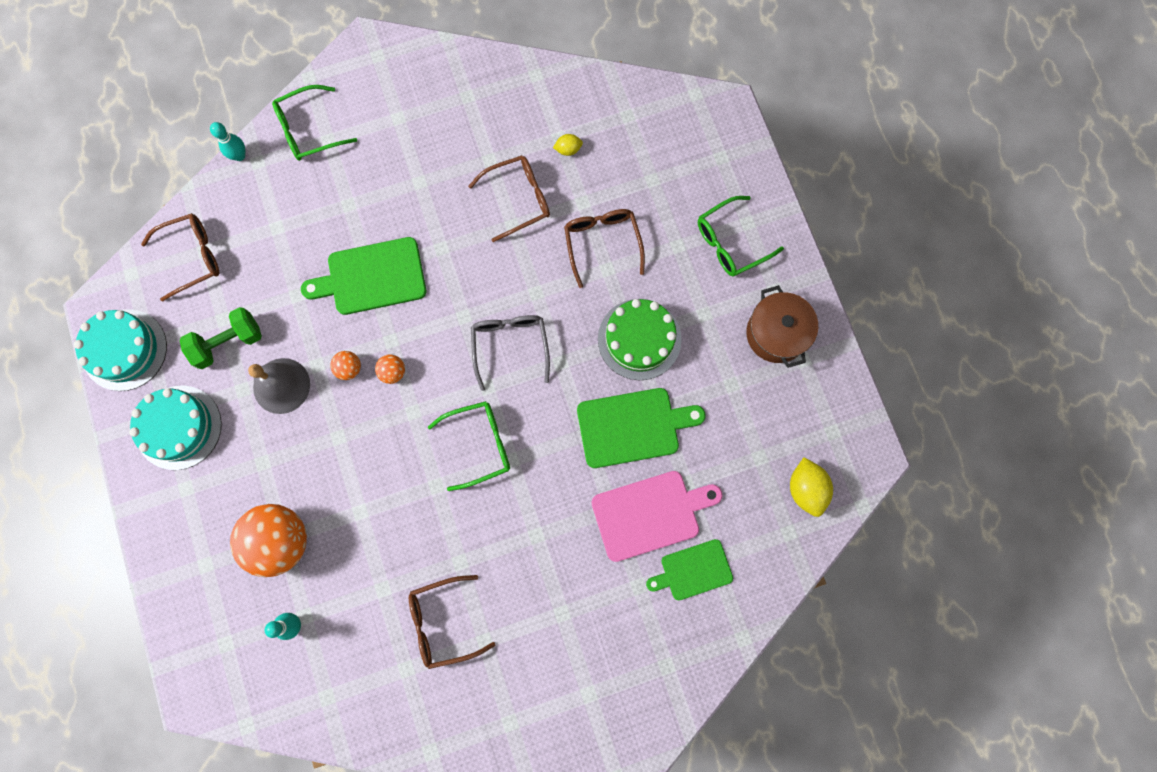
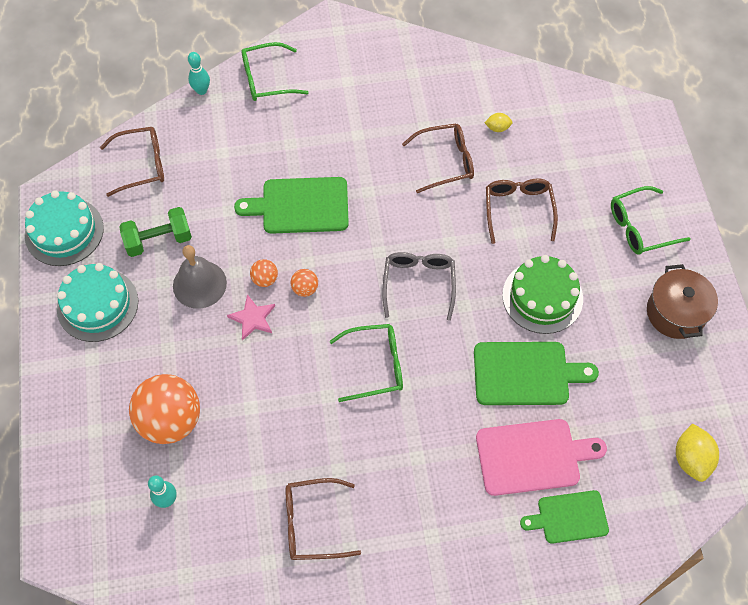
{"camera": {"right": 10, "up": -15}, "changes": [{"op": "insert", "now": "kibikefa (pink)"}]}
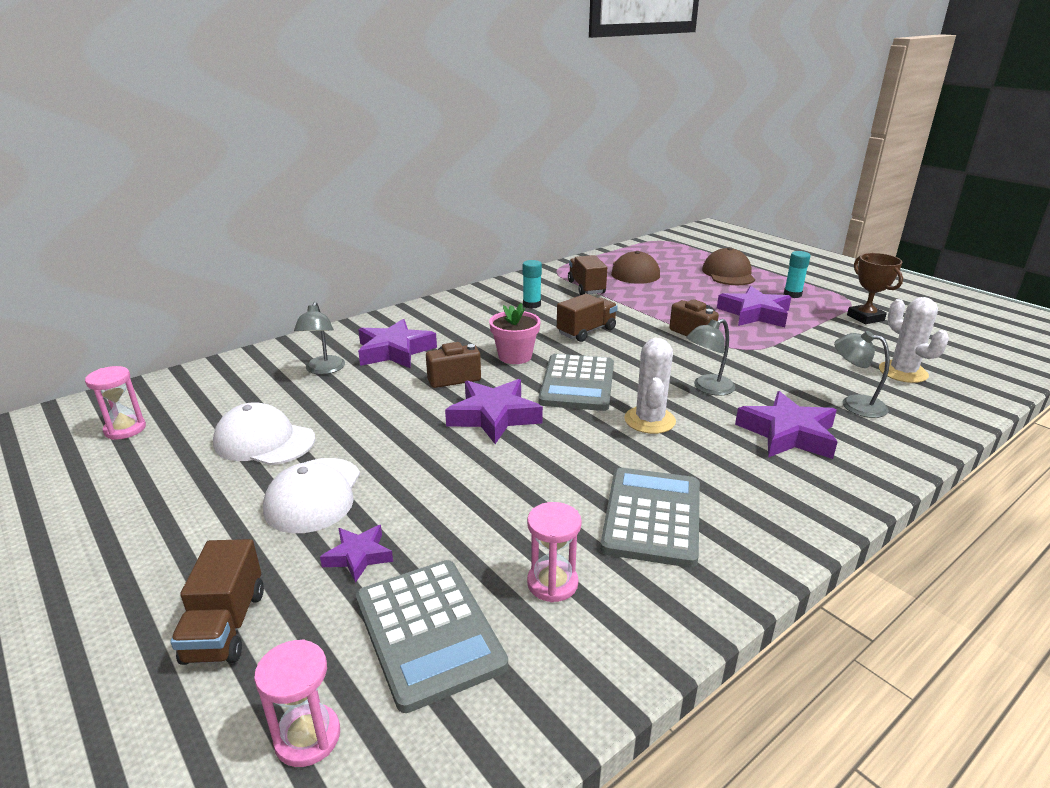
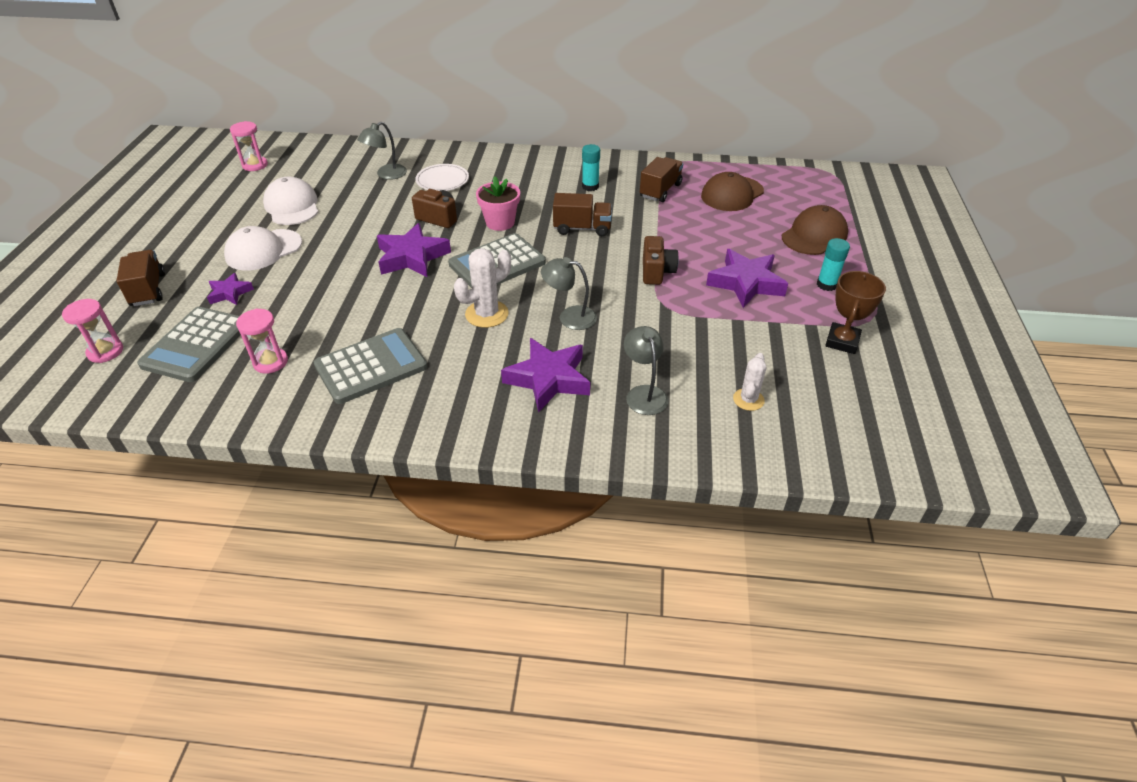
{"camera": {"right": 45, "up": 15}, "changes": [{"op": "rotate", "was": "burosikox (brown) (1st from left)", "clockwise": 120}, {"op": "replace", "was": "kibikefa (purple) (2nd from left)", "now": "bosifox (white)"}, {"op": "resize", "was": "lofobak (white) (2nd from left)", "ratio": 0.64}]}
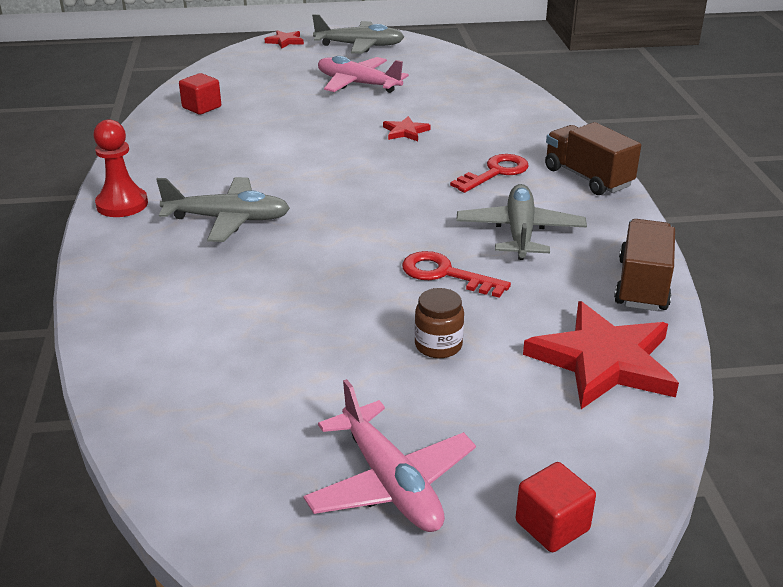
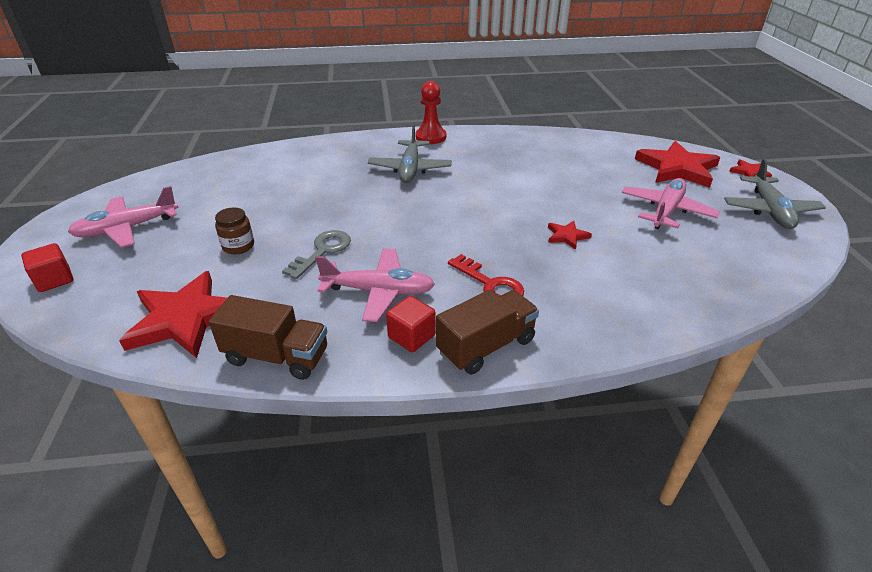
{"camera": {"right": 90, "up": 5}, "changes": [{"op": "move", "was": "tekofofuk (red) (1st from left in the first image)", "now": "tekofofuk (red) (2nd from left)"}, {"op": "recolor", "was": "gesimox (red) (1st from left)", "now": "gesimox (grey)"}, {"op": "recolor", "was": "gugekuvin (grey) (3rd from left)", "now": "gugekuvin (pink) (2nd from left)"}, {"op": "insert", "now": "kibikefa (red) (3rd from left)"}]}
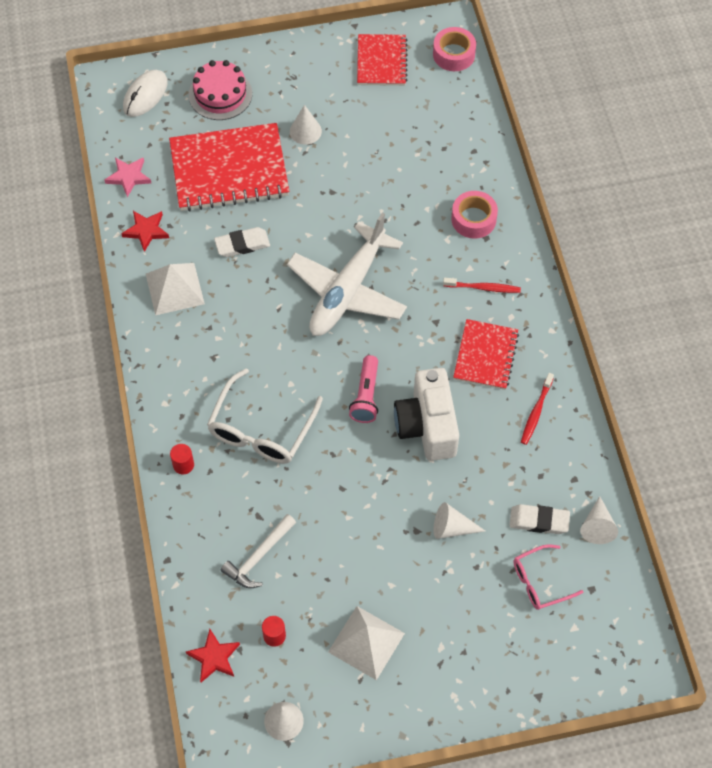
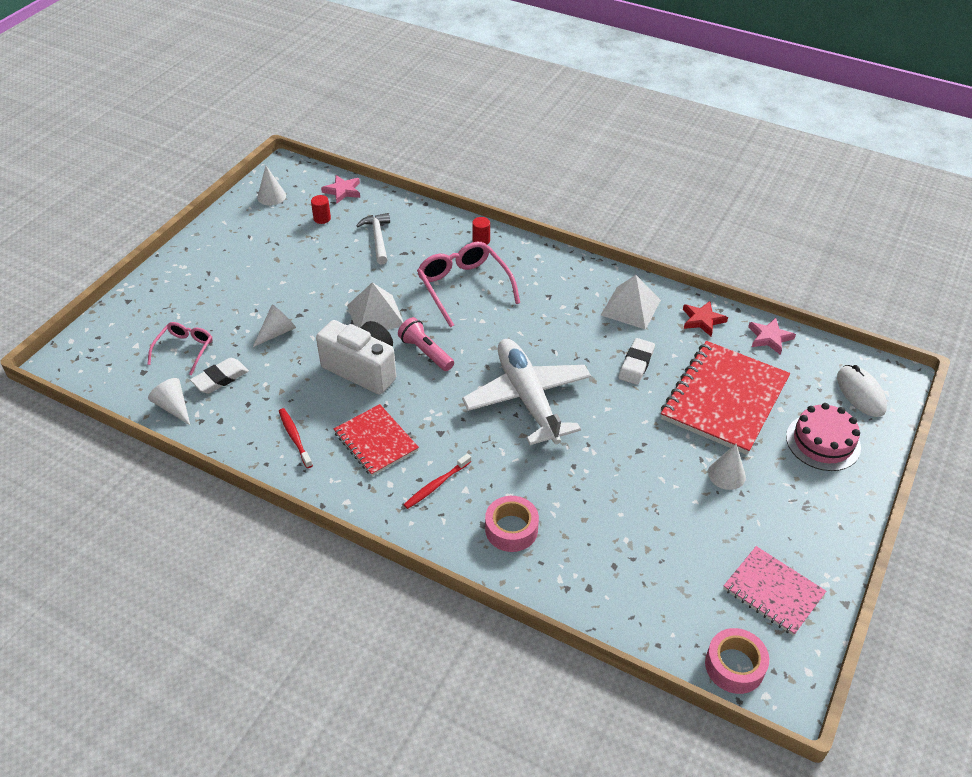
{"camera": {"right": 130, "up": -15}, "changes": [{"op": "recolor", "was": "kibikefa (red) (2nd from left)", "now": "kibikefa (pink) (1st from left)"}, {"op": "recolor", "was": "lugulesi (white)", "now": "lugulesi (pink) (2nd from left)"}, {"op": "move", "was": "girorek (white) (2nd from left in the first image)", "now": "girorek (white) (1st from left)"}, {"op": "recolor", "was": "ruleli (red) (2nd from left)", "now": "ruleli (pink)"}]}
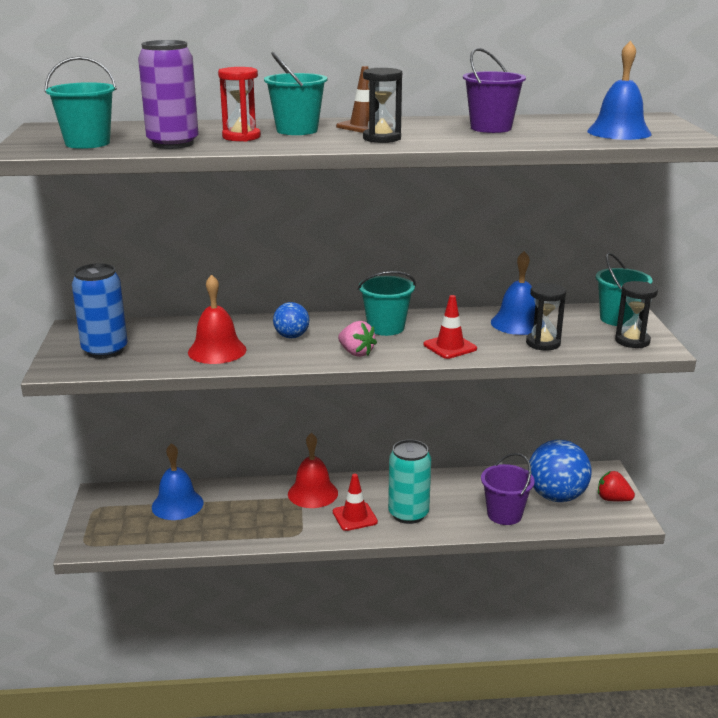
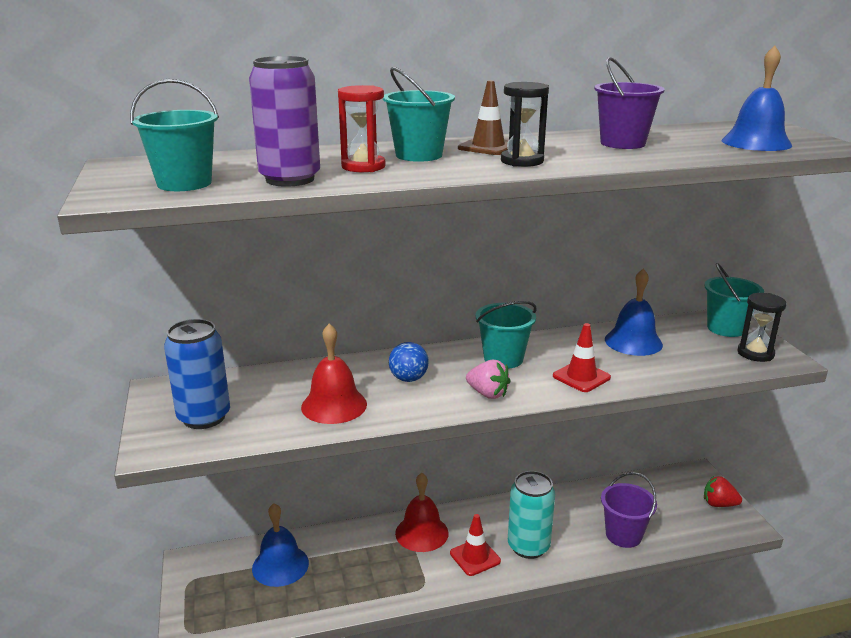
{"camera": {"right": -10, "up": 0}, "changes": [{"op": "delete", "was": "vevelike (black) (2nd from left)"}, {"op": "delete", "was": "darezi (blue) (2nd from left)"}]}
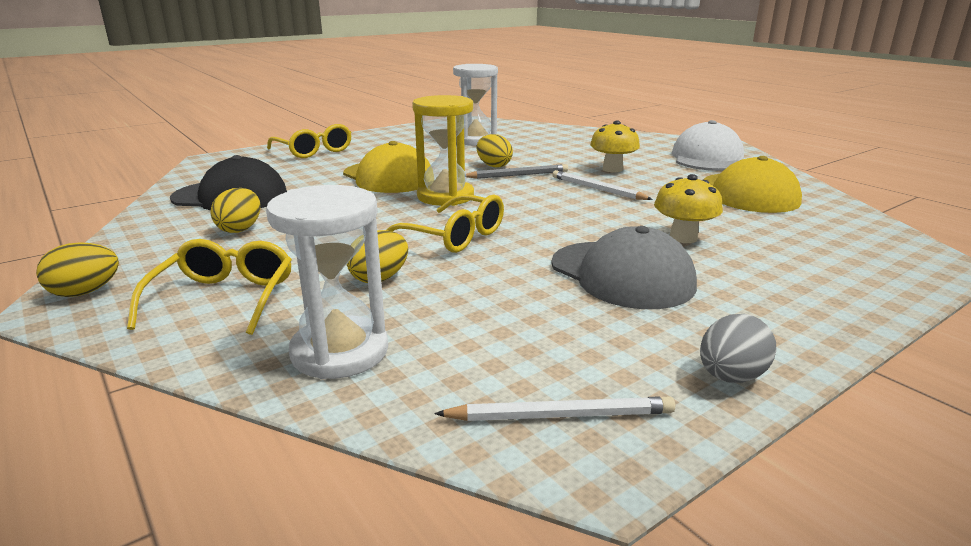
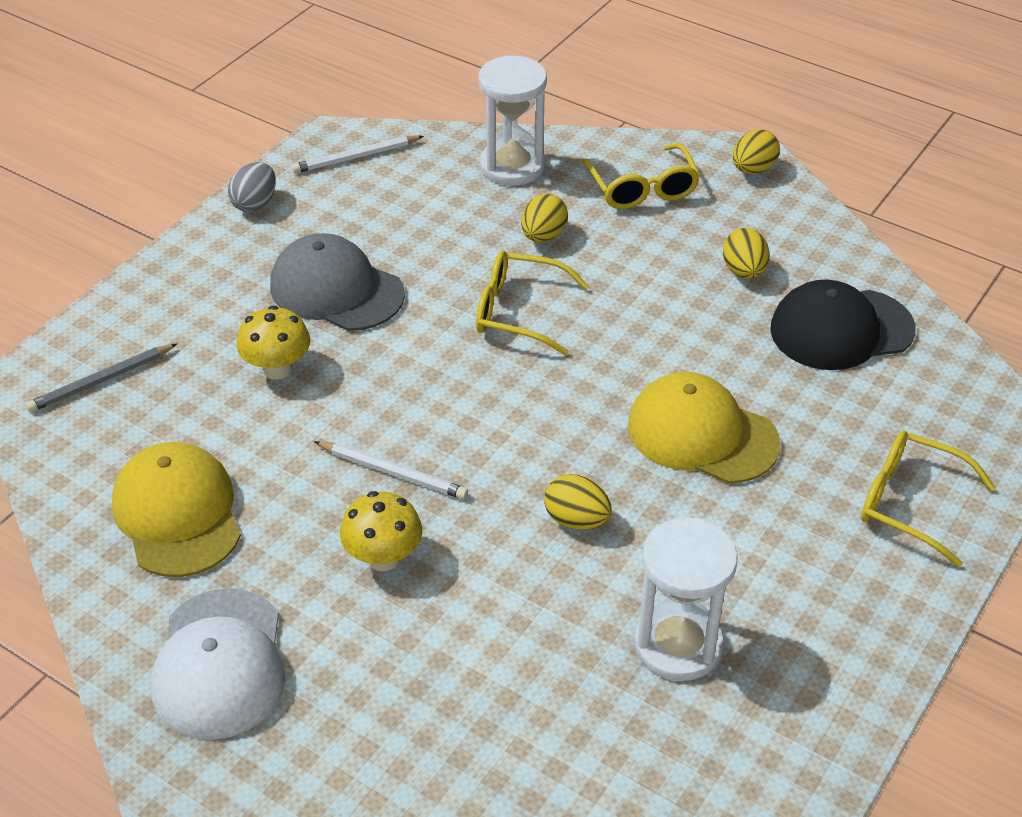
{"camera": {"right": 160, "up": 20}, "changes": [{"op": "delete", "was": "vevelike (yellow)"}, {"op": "move", "was": "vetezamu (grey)"}]}
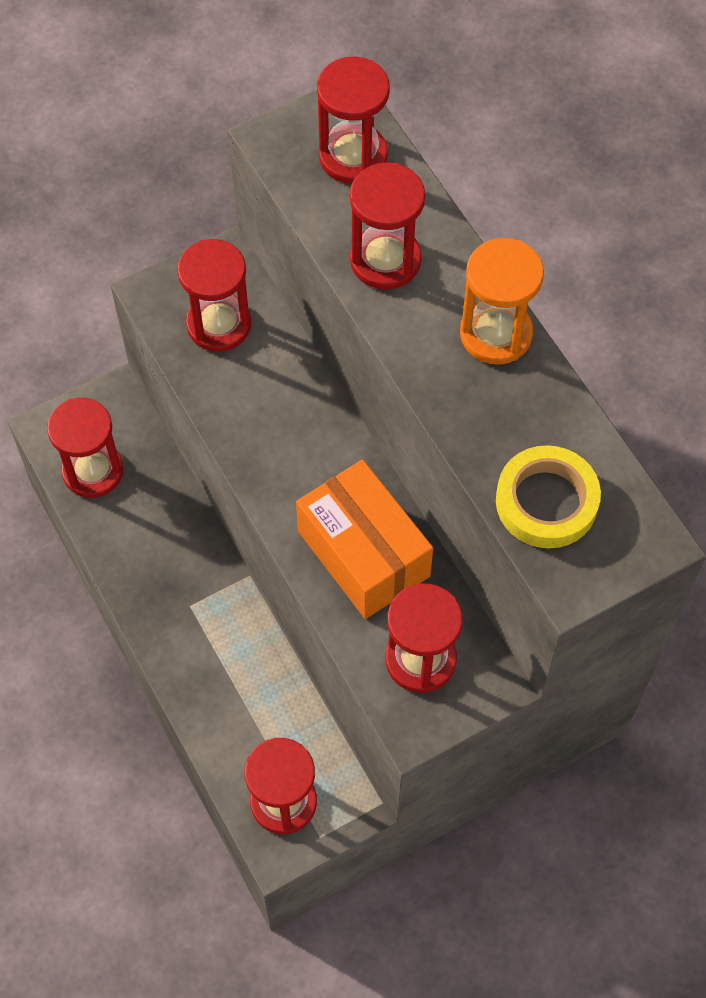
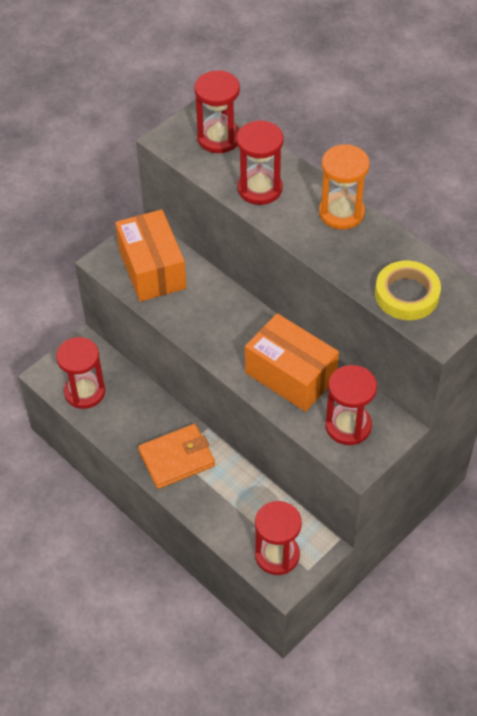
{"camera": {"right": -15, "up": -10}, "changes": [{"op": "replace", "was": "vevelike (red) (2nd from left)", "now": "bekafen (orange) (1st from left)"}, {"op": "insert", "now": "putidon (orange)"}]}
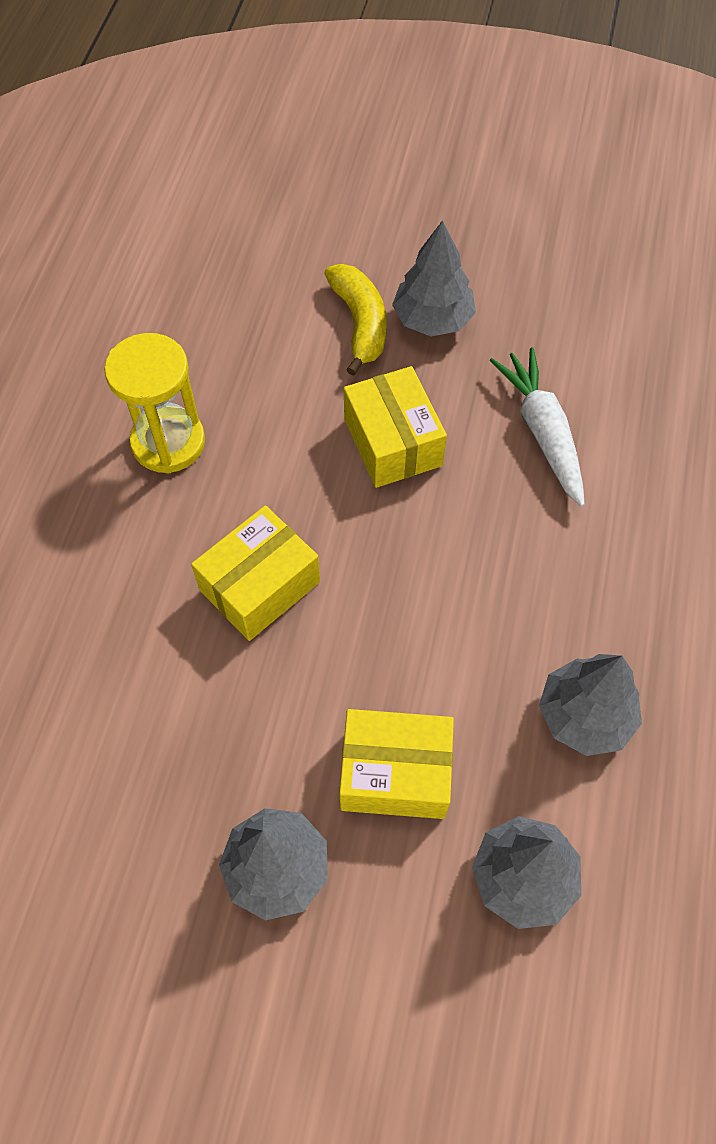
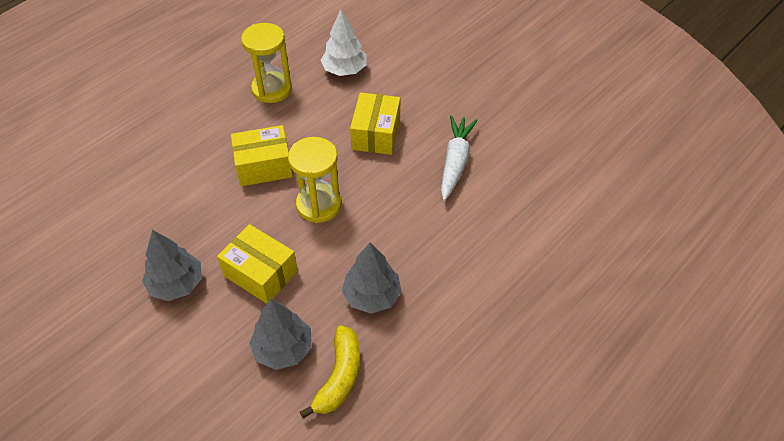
{"camera": {"right": 30, "up": -10}, "changes": [{"op": "move", "was": "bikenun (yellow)"}, {"op": "delete", "was": "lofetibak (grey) (2nd from left)"}, {"op": "insert", "now": "vevelike (yellow) (2nd from left)"}, {"op": "insert", "now": "lofetibak (white)"}]}
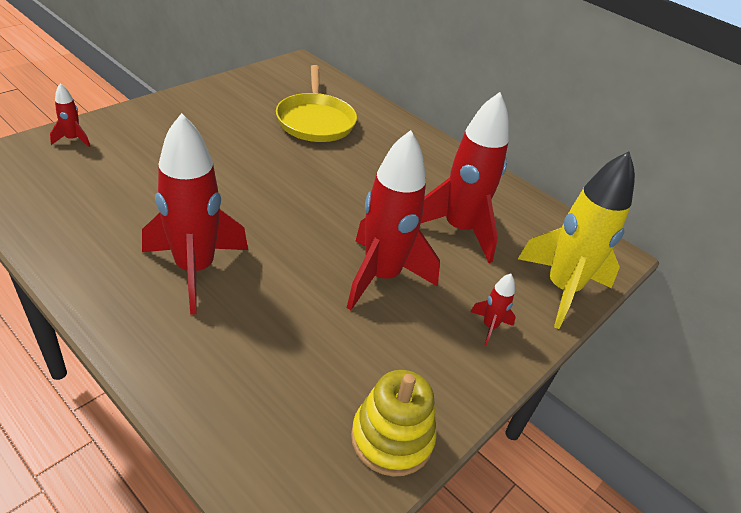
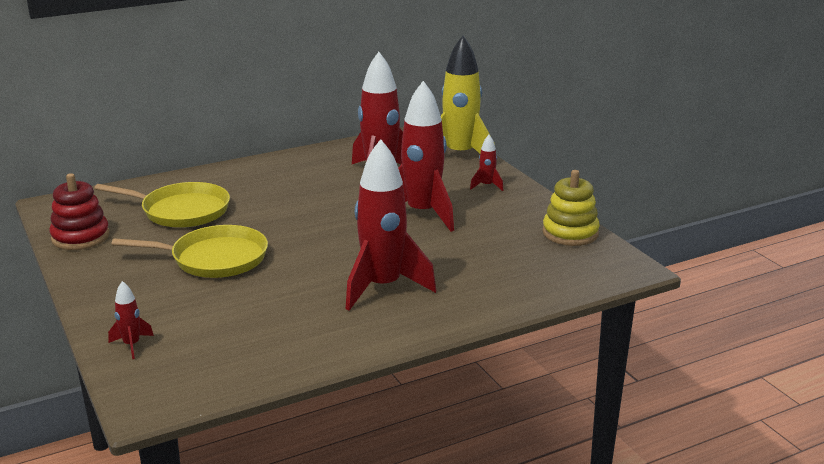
{"camera": {"right": -65, "up": -15}, "changes": [{"op": "insert", "now": "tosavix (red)"}, {"op": "insert", "now": "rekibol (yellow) (2nd from left)"}]}
